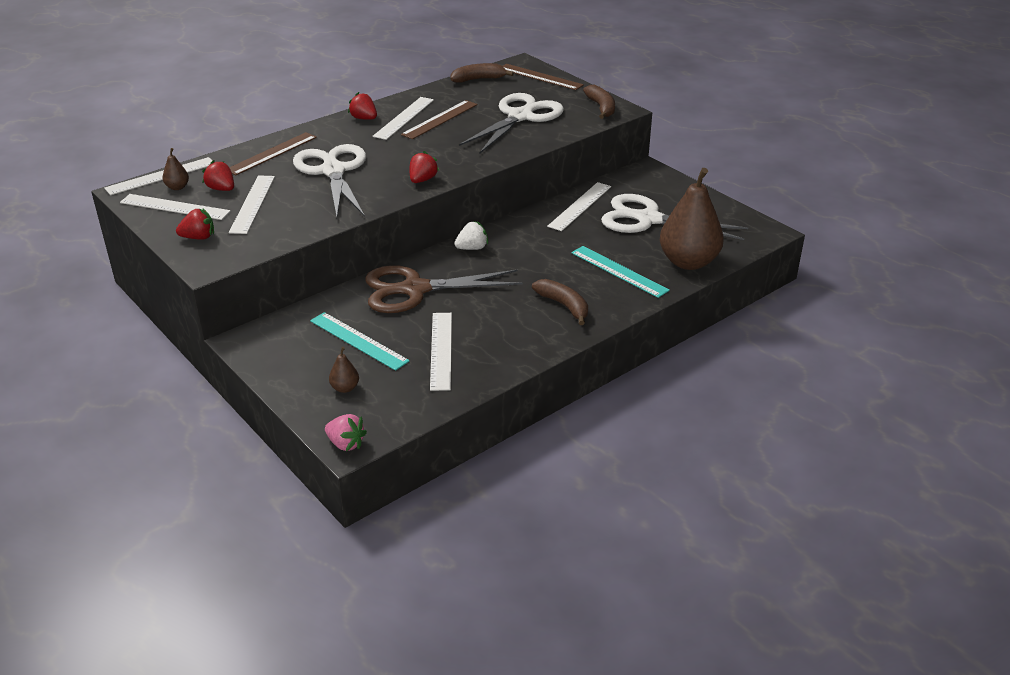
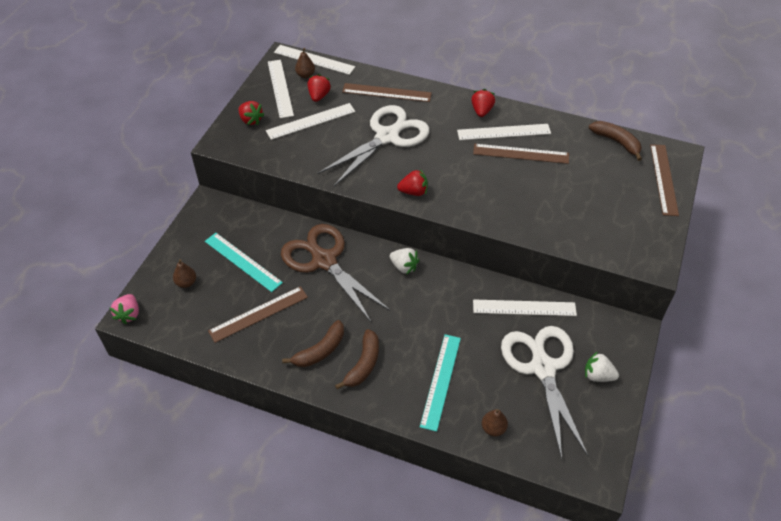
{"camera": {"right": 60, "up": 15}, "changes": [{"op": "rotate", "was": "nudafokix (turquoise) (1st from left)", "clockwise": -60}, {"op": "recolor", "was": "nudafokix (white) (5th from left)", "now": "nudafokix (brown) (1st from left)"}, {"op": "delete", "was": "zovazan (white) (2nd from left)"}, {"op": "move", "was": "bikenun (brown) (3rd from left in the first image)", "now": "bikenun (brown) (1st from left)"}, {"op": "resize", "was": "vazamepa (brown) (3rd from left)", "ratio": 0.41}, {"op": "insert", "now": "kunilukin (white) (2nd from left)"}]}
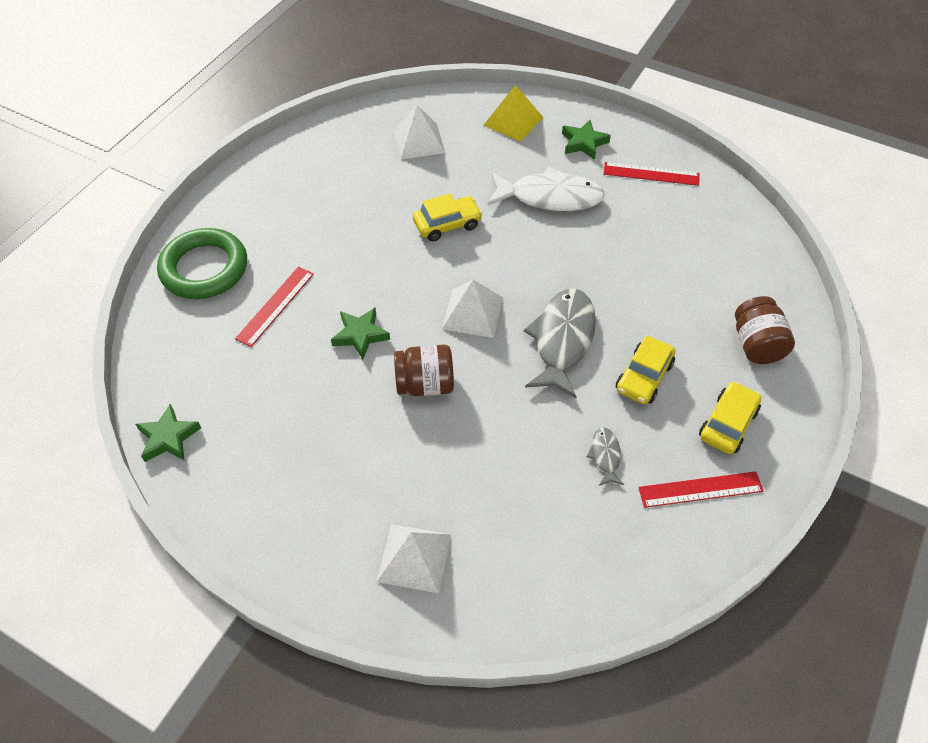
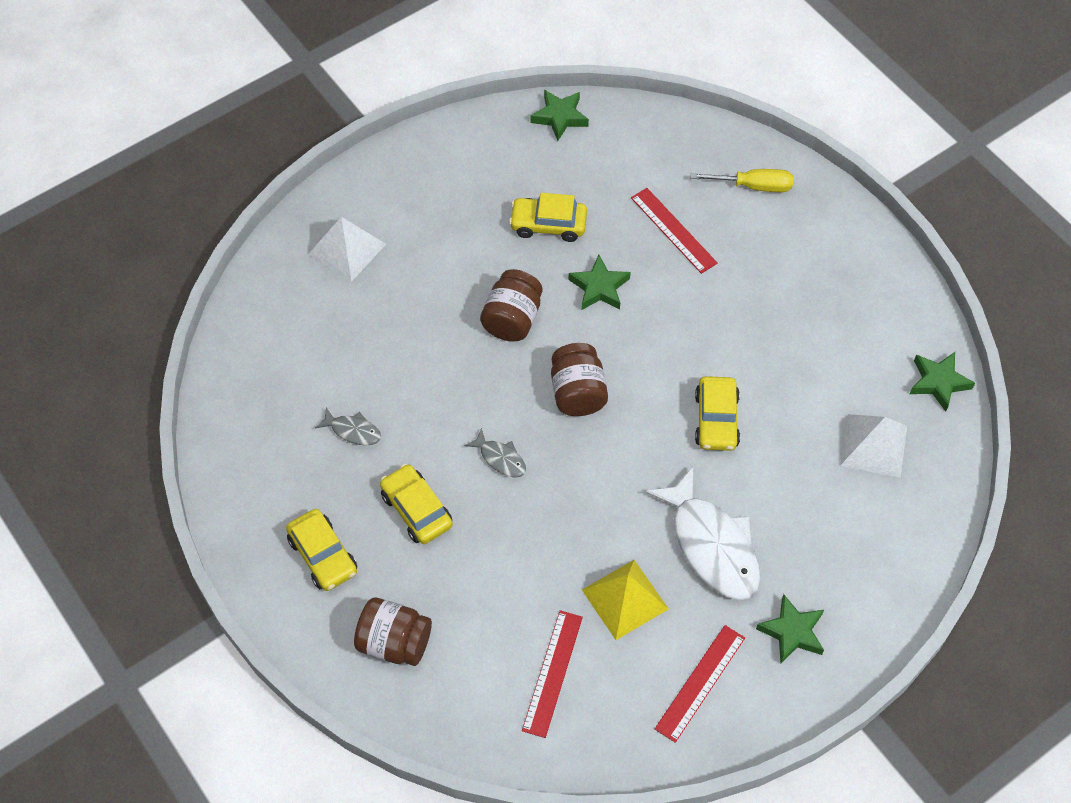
{"camera": {"right": 115, "up": 5}, "changes": [{"op": "replace", "was": "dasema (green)", "now": "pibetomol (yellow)"}, {"op": "replace", "was": "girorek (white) (3rd from left)", "now": "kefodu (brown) (3rd from left)"}, {"op": "move", "was": "girorek (yellow)"}, {"op": "rotate", "was": "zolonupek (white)", "clockwise": -60}, {"op": "resize", "was": "zolonupek (grey) (1st from left in the first image)", "ratio": 0.46}, {"op": "move", "was": "nudafokix (red) (3rd from left in the first image)", "now": "nudafokix (red) (1st from left)"}, {"op": "insert", "now": "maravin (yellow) (3rd from left)"}, {"op": "insert", "now": "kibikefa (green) (4th from left)"}]}
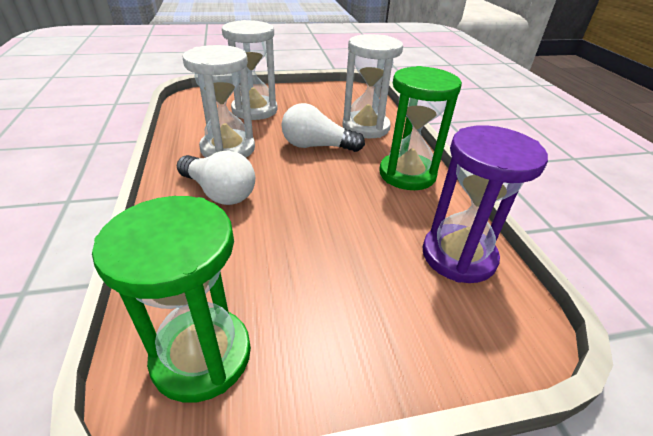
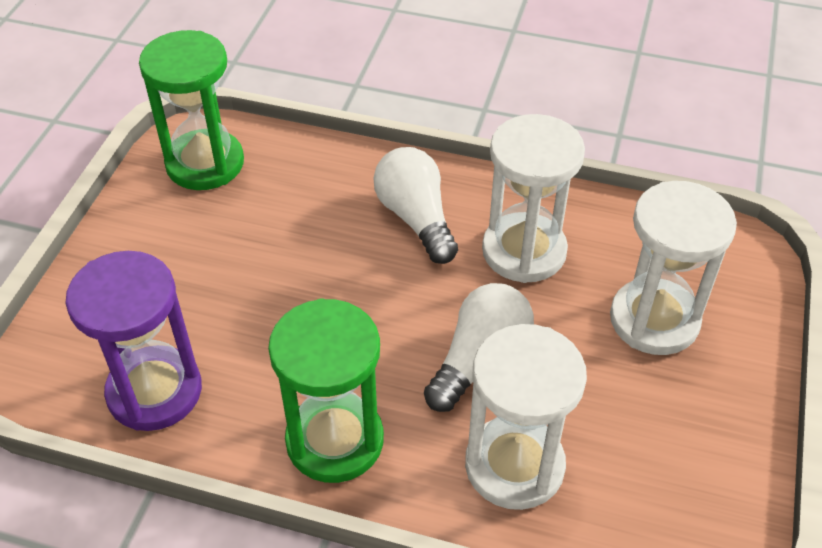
{"camera": {"right": 120, "up": 10}, "changes": [{"op": "rotate", "was": "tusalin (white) (1st from left)", "clockwise": 90}]}
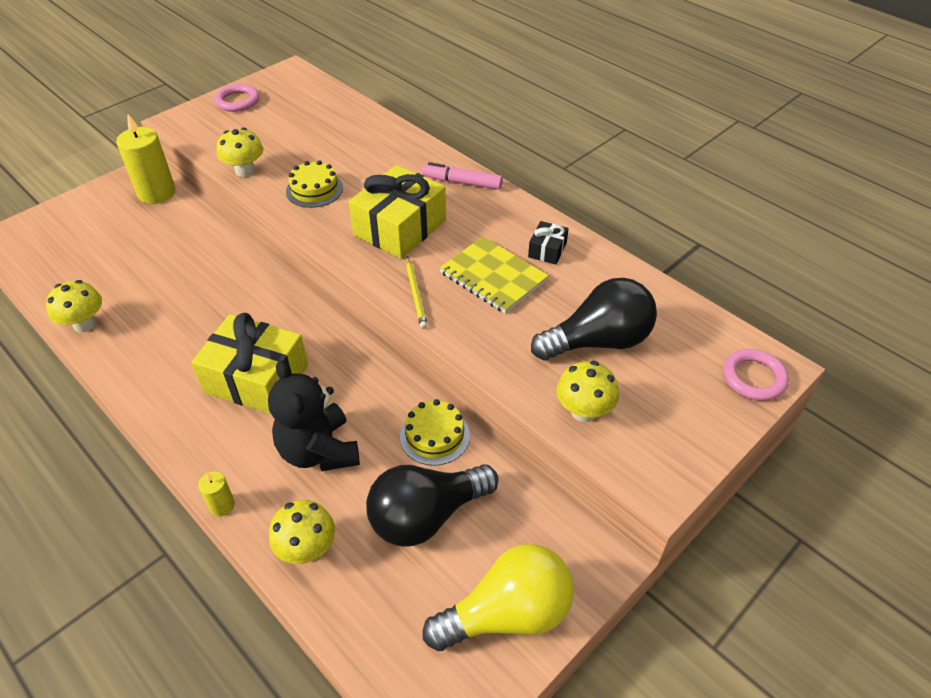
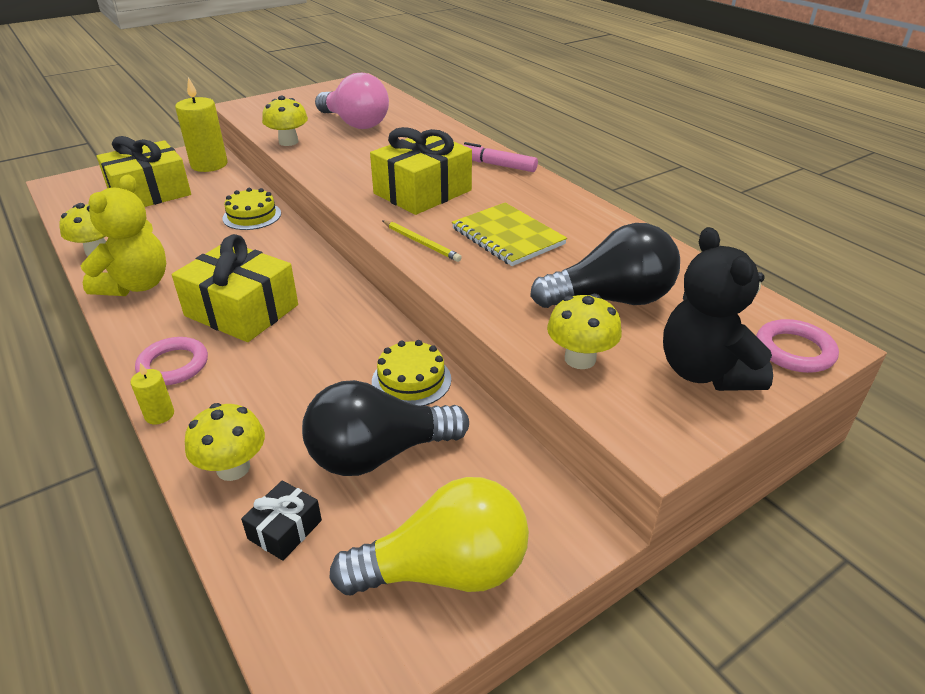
{"camera": {"right": 10, "up": -10}, "changes": [{"op": "move", "was": "dasema (pink) (1st from left)"}, {"op": "move", "was": "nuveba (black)"}, {"op": "move", "was": "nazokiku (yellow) (1st from left)"}, {"op": "rotate", "was": "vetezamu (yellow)", "clockwise": -45}, {"op": "move", "was": "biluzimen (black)"}, {"op": "insert", "now": "nuveba (yellow)"}, {"op": "insert", "now": "biluzimen (yellow) (1st from left)"}, {"op": "insert", "now": "tusalin (pink)"}]}
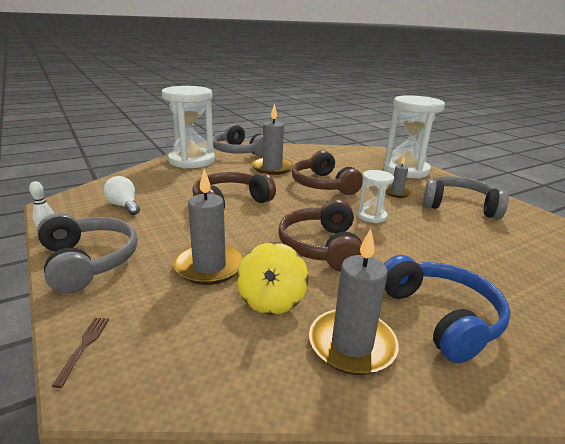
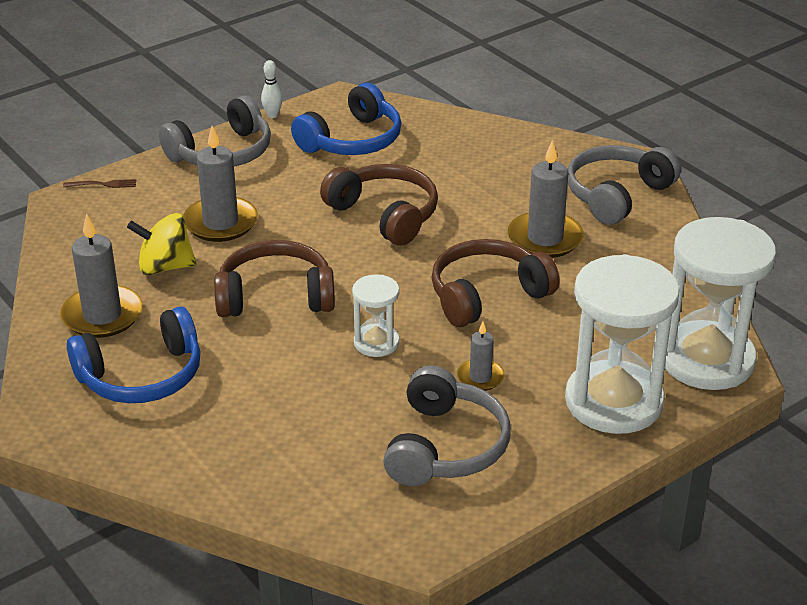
{"camera": {"right": 85, "up": 10}, "changes": [{"op": "replace", "was": "tusalin (white)", "now": "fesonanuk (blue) (2nd from left)"}, {"op": "move", "was": "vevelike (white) (1st from left in the first image)", "now": "vevelike (white) (3rd from left)"}]}
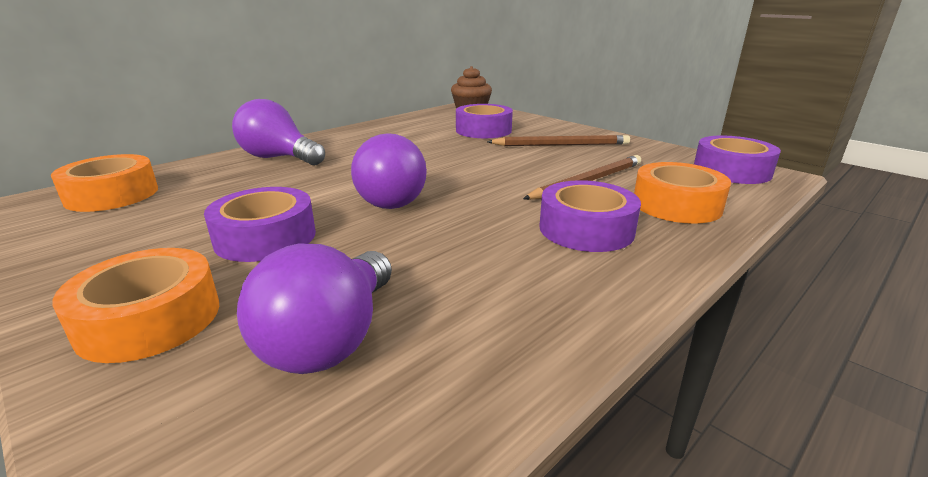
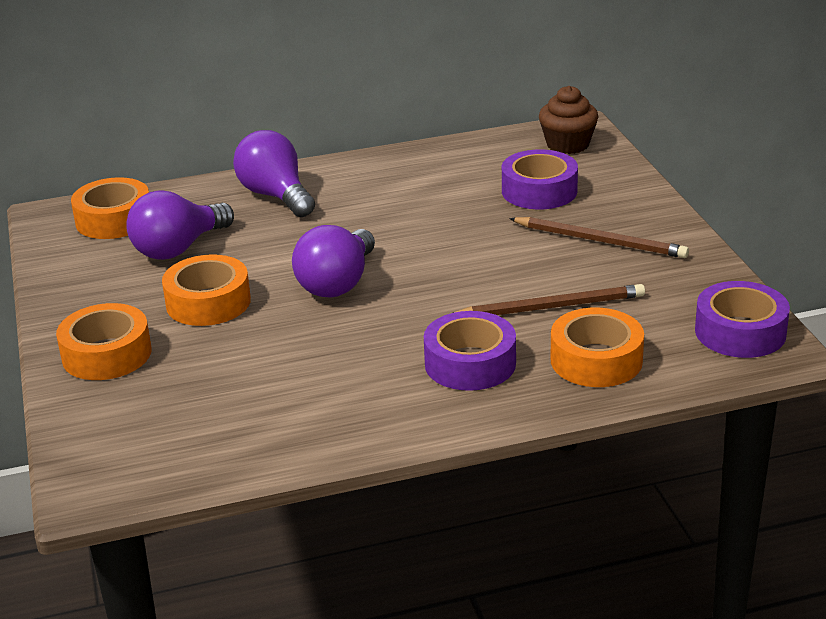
{"camera": {"right": 30, "up": 5}, "changes": [{"op": "recolor", "was": "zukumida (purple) (1st from left)", "now": "zukumida (orange) (3rd from left)"}, {"op": "move", "was": "tusalin (purple) (2nd from left in the first image)", "now": "tusalin (purple) (1st from left)"}]}
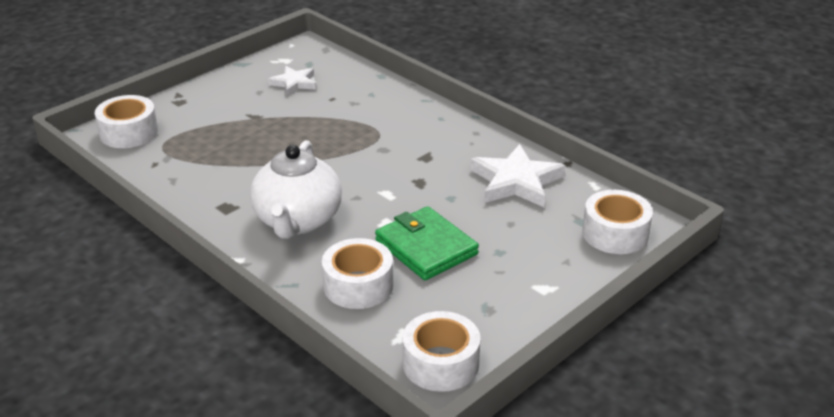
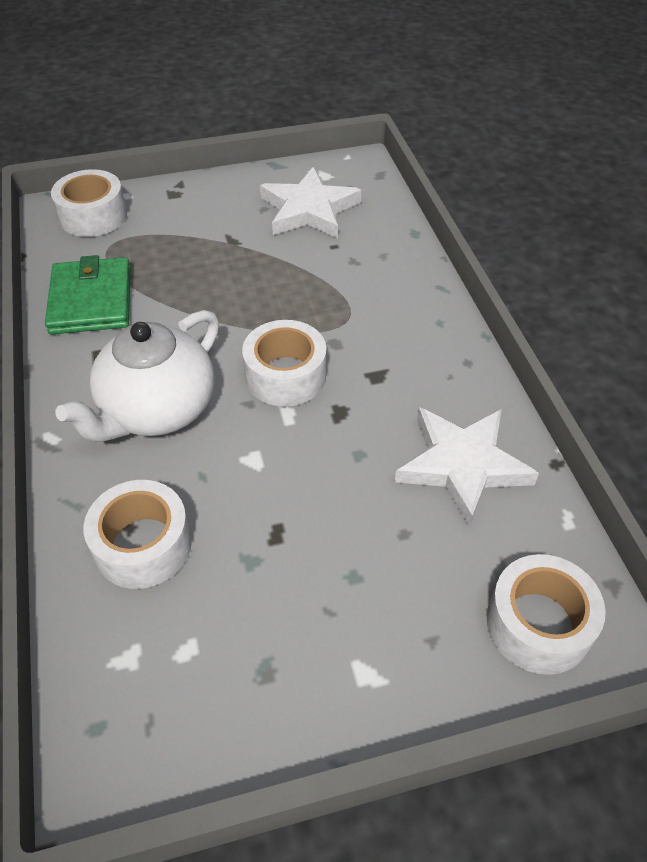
{"camera": {"right": 30, "up": 15}, "changes": [{"op": "resize", "was": "kibikefa (white) (1st from left)", "ratio": 1.69}, {"op": "move", "was": "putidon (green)"}, {"op": "move", "was": "zukumida (white) (3rd from left)"}]}
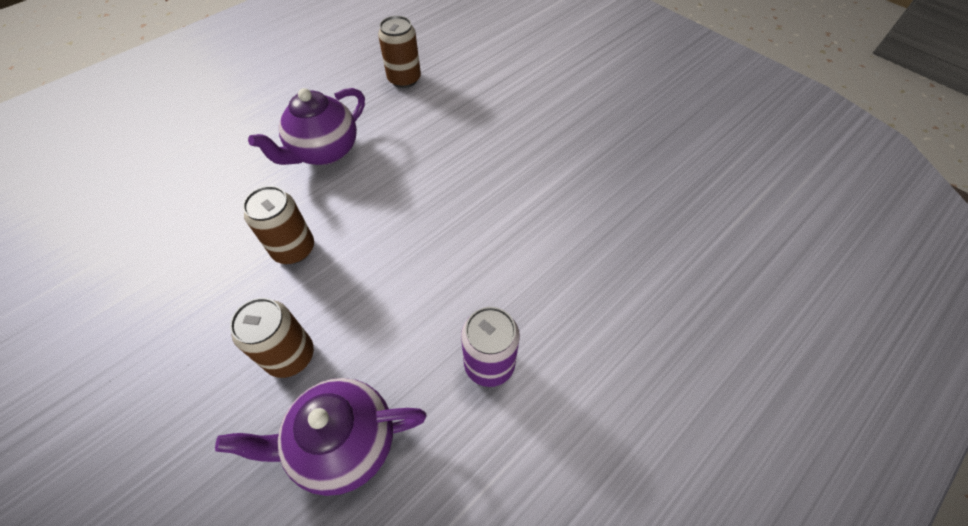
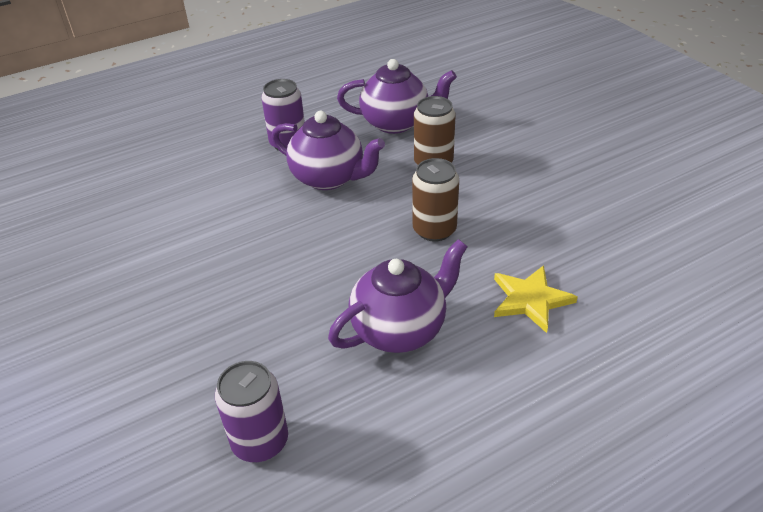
{"camera": {"right": -165, "up": -15}, "changes": [{"op": "recolor", "was": "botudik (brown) (3rd from left)", "now": "botudik (purple) (1st from left)"}, {"op": "insert", "now": "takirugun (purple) (1st from left)"}, {"op": "insert", "now": "kibikefa (yellow)"}]}
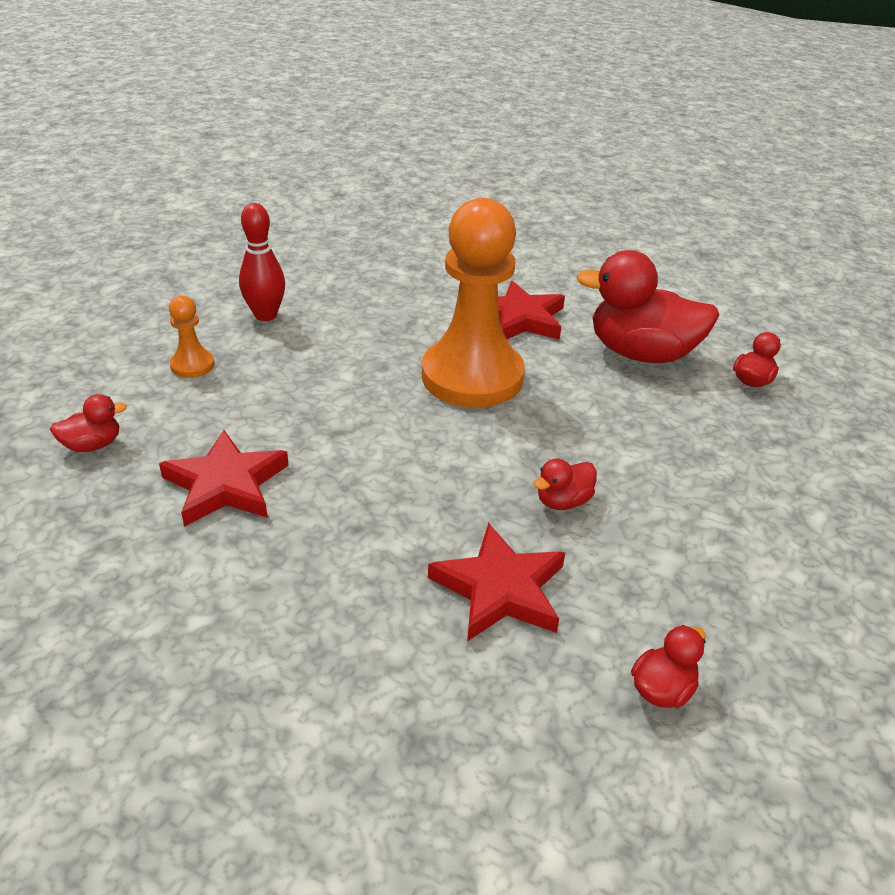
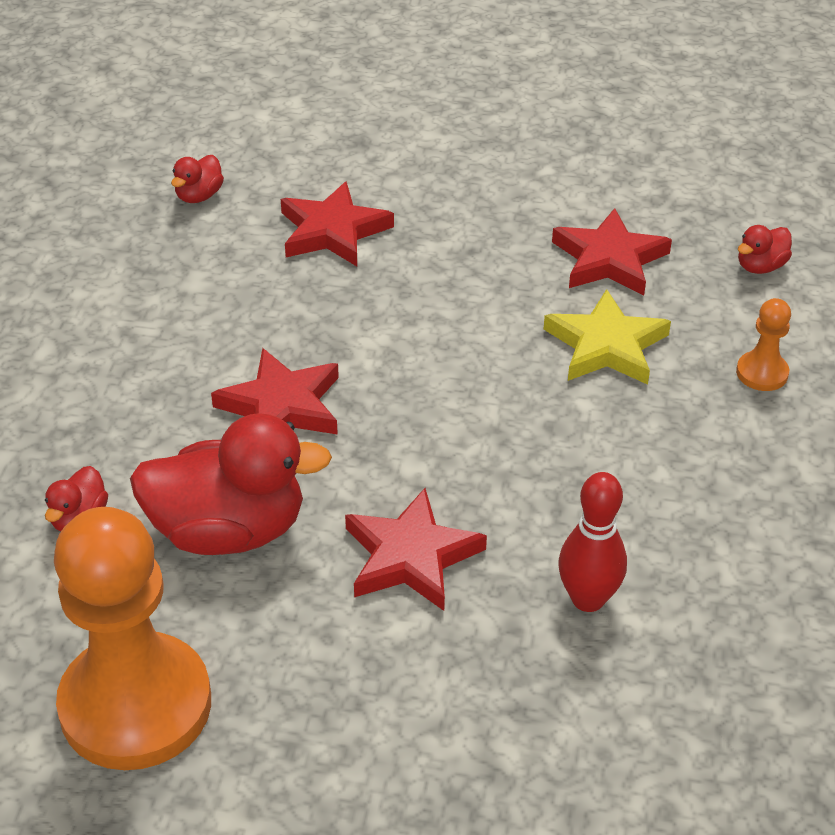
{"camera": {"right": 165, "up": 5}, "changes": [{"op": "move", "was": "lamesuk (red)"}, {"op": "move", "was": "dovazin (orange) (2nd from left in the first image)", "now": "dovazin (orange) (1st from left)"}, {"op": "delete", "was": "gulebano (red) (2nd from left)"}, {"op": "insert", "now": "kibikefa (red) (1st from left)"}, {"op": "insert", "now": "kibikefa (yellow)"}]}
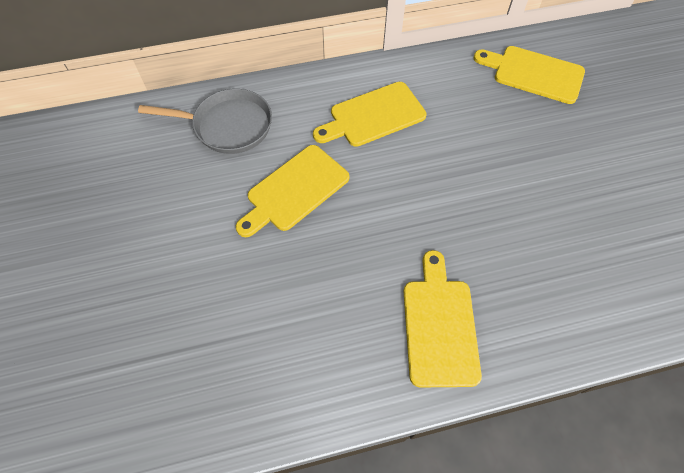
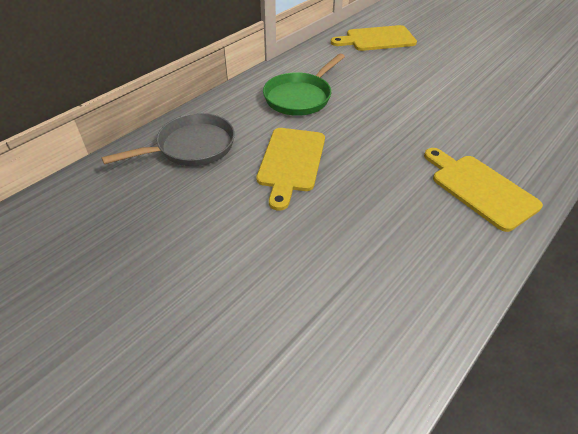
{"camera": {"right": -35, "up": -15}, "changes": [{"op": "replace", "was": "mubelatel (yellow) (2nd from left)", "now": "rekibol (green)"}]}
